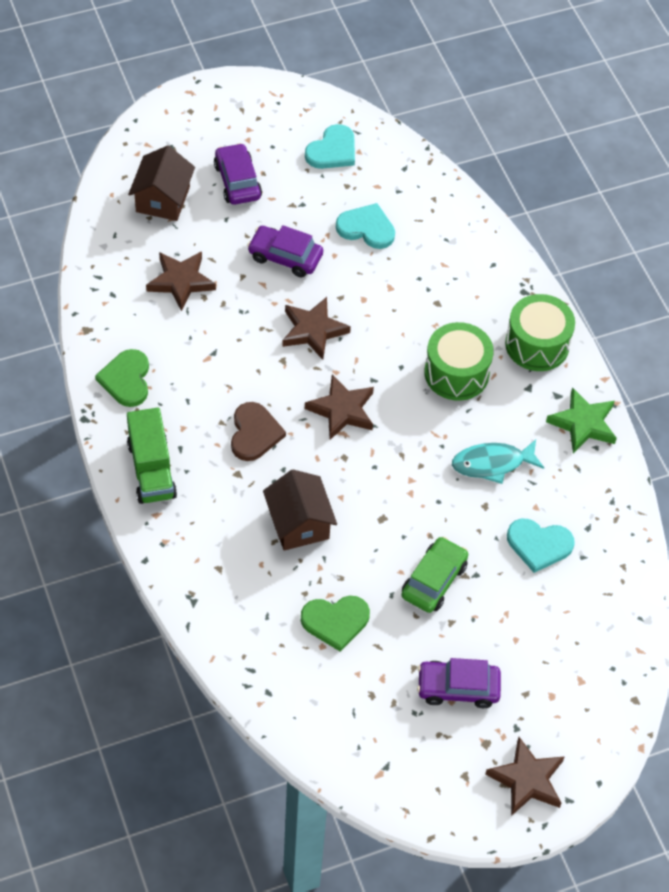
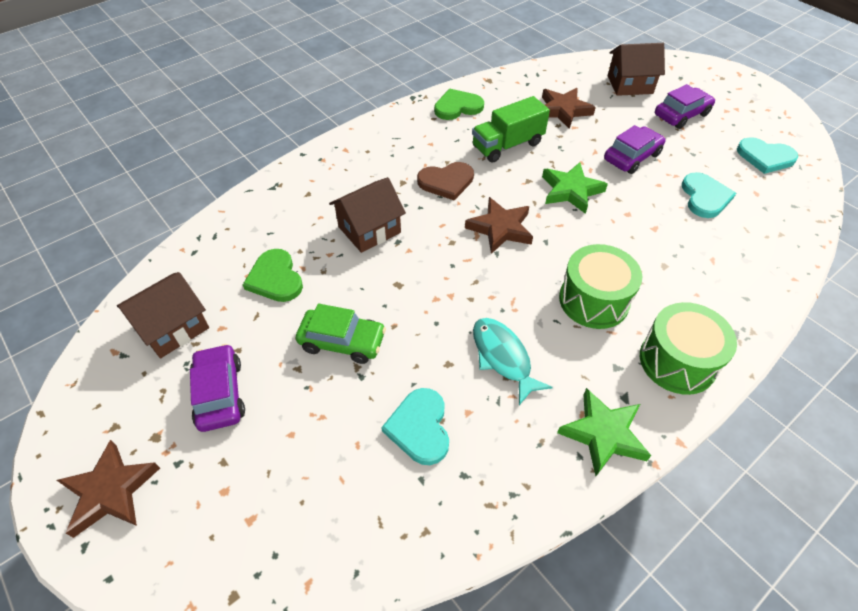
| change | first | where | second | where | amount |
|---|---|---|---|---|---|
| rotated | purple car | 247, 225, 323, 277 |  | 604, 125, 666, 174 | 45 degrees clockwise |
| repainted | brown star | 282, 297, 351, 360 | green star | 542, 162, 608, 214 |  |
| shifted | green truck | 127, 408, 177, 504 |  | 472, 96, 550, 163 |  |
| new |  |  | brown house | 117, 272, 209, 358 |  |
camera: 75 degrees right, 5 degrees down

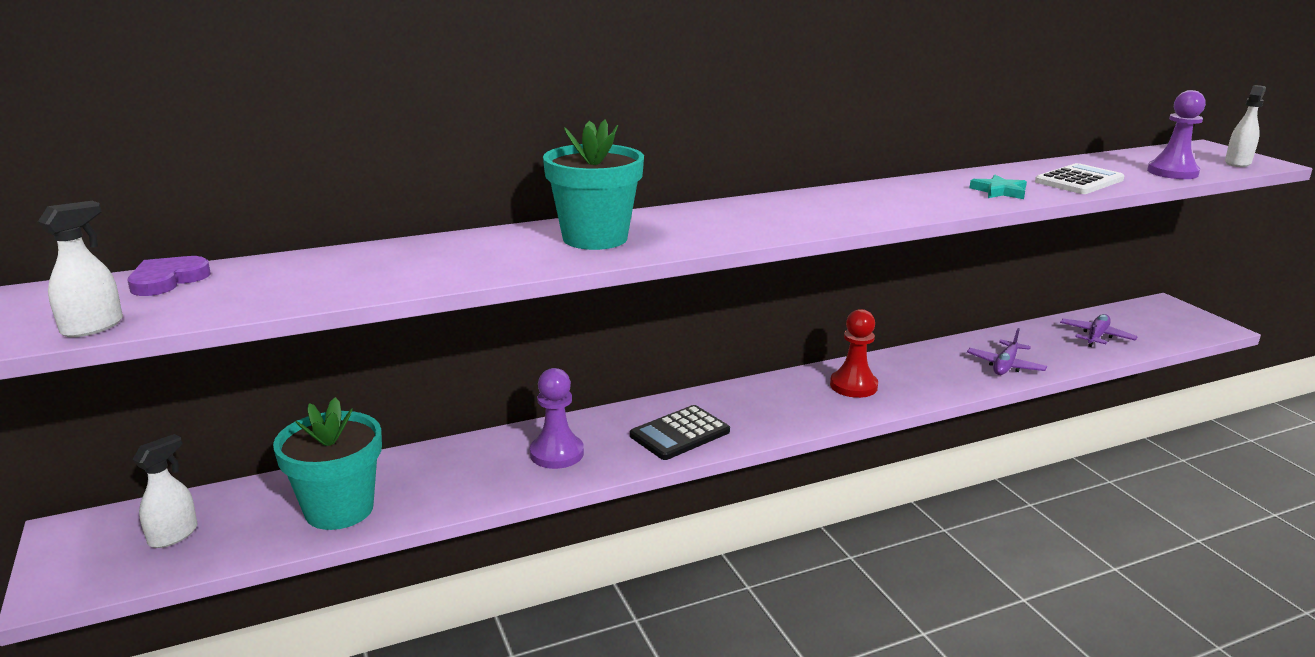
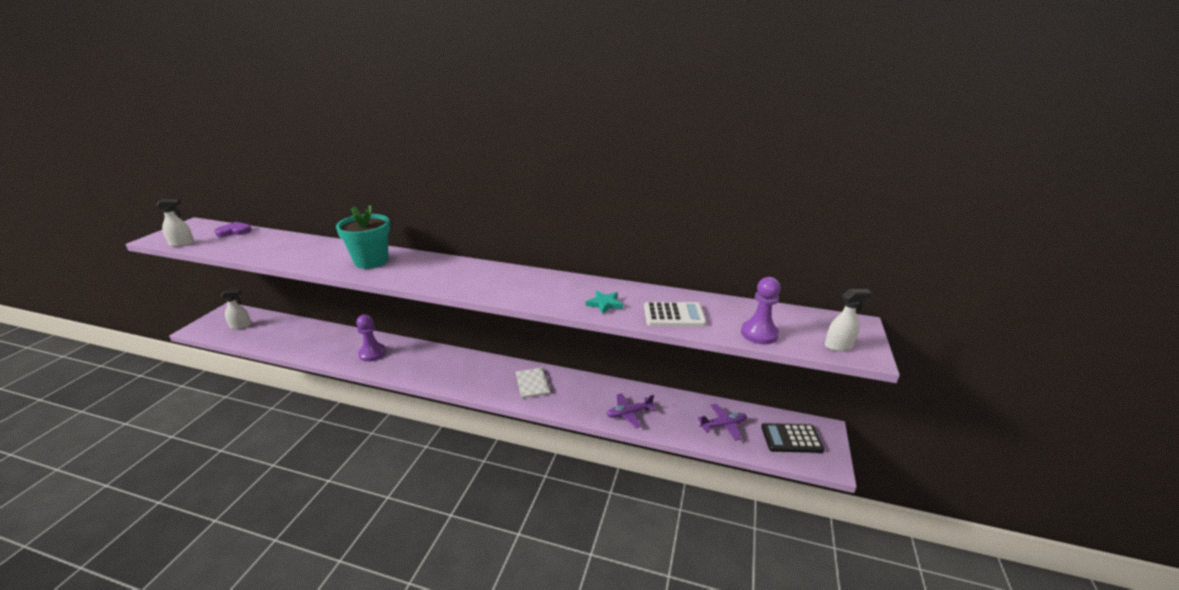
| change | first | where | second | where | amount |
|---|---|---|---|---|---|
| swapped | red pawn | 830, 309, 878, 398 | white notebook | 515, 367, 551, 399 |  |
| gone | turquoise flower pot | 273, 397, 382, 530 |  |  |  |
| shifted | black calculator | 630, 405, 730, 460 |  | 761, 423, 824, 453 |  |
camera: 40 degrees right, 5 degrees up

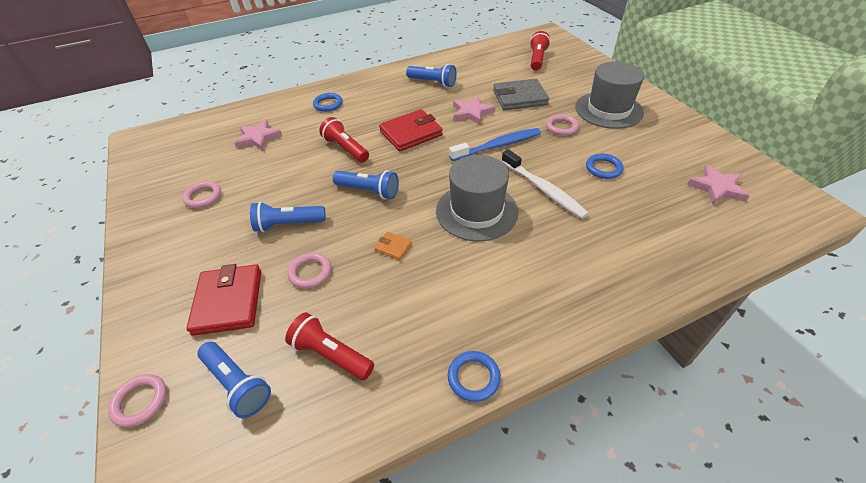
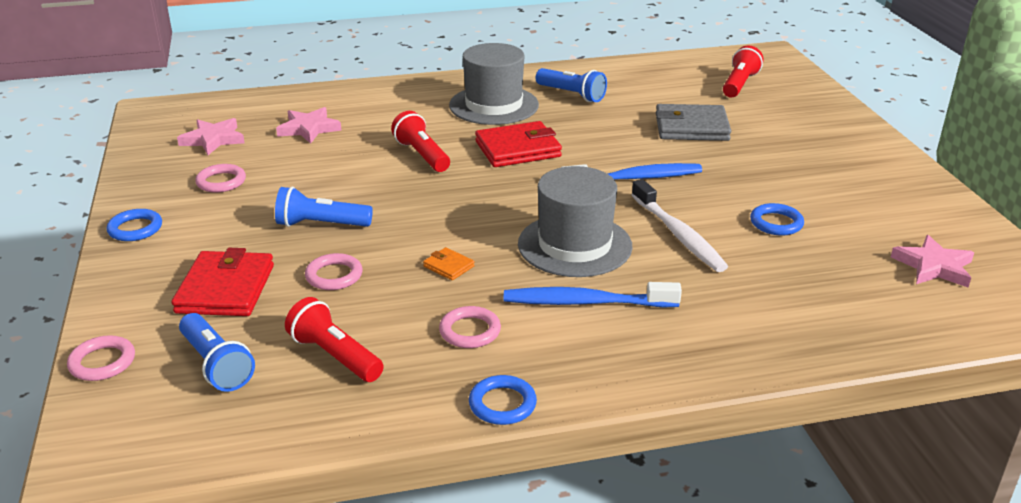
| change | first | where | second | where | amount |
|---|---|---|---|---|---|
| shifted | grey hat | 575, 61, 644, 129 |  | 449, 43, 539, 125 |  |
| shifted | blue ring | 313, 93, 343, 112 |  | 107, 209, 162, 241 |  |
| shifted | pink star | 453, 95, 495, 125 |  | 177, 118, 245, 155 |  |
| shifted | pink ring | 546, 114, 579, 136 |  | 439, 306, 501, 348 |  |
| gone | blue flashlight | 333, 170, 399, 199 |  |  |  |
| new |  |  | blue toothbrush | 504, 282, 682, 308 |  |
camera: 10 degrees right, 15 degrees down

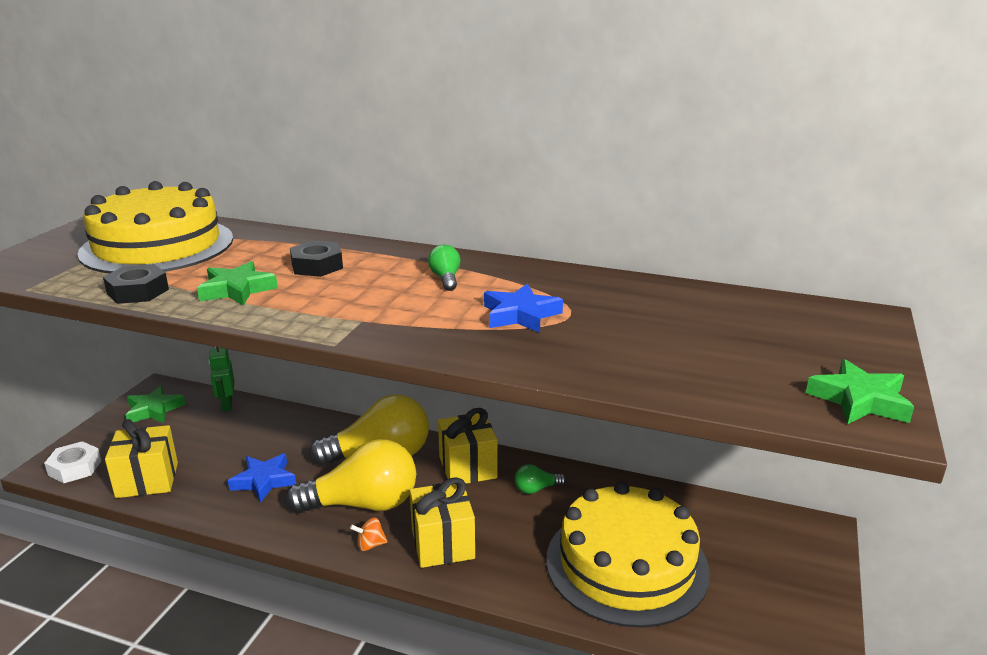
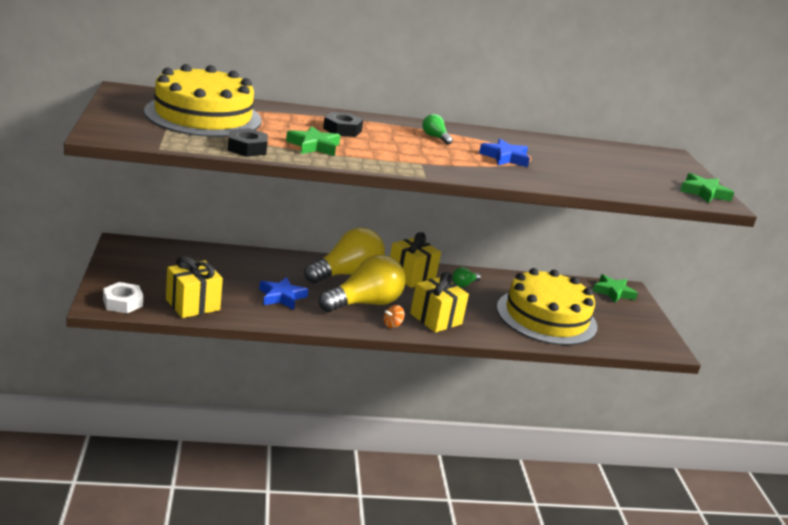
| change | first | where | second | where | amount |
|---|---|---|---|---|---|
| gone | green robot | 209, 347, 234, 412 |  |  |  |
| shifted | green star | 126, 386, 186, 423 |  | 593, 274, 638, 303 |  |
camera: 30 degrees left, 0 degrees up

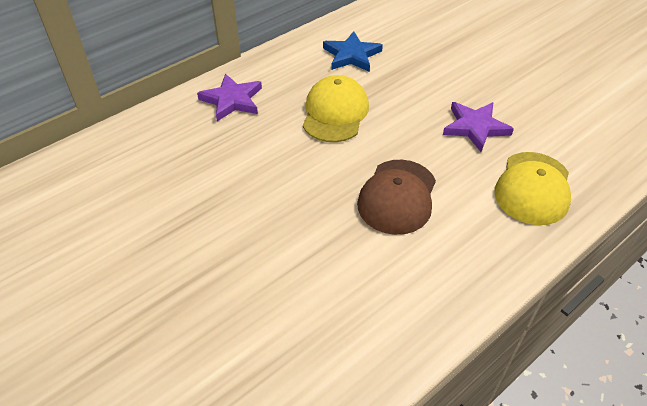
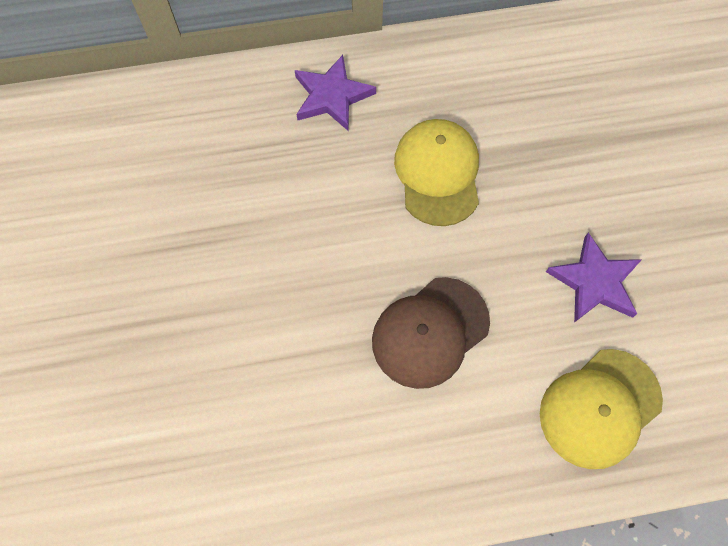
| change | first | where | second | where | amount |
|---|---|---|---|---|---|
| gone | blue star | 323, 31, 383, 72 |  |  |  |
| rotated | yellow cap | 303, 75, 369, 142 |  | 394, 119, 479, 226 | 45 degrees counterclockwise |
camera: 30 degrees right, 20 degrees up

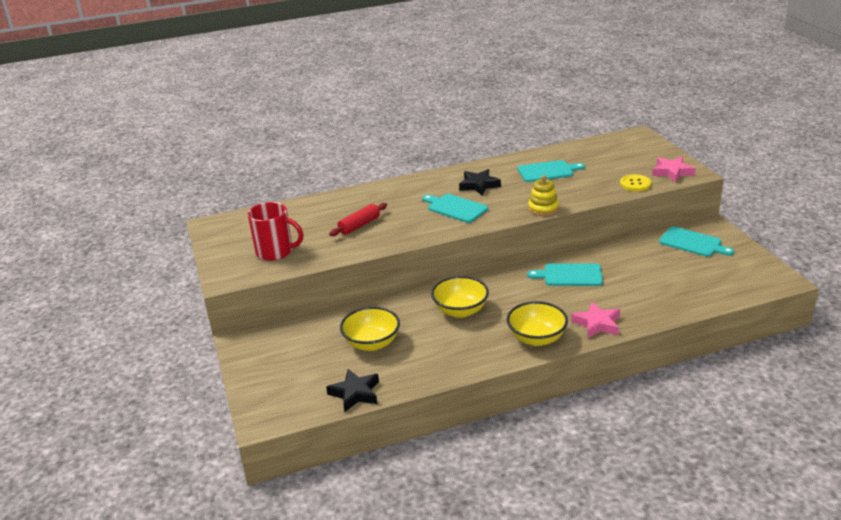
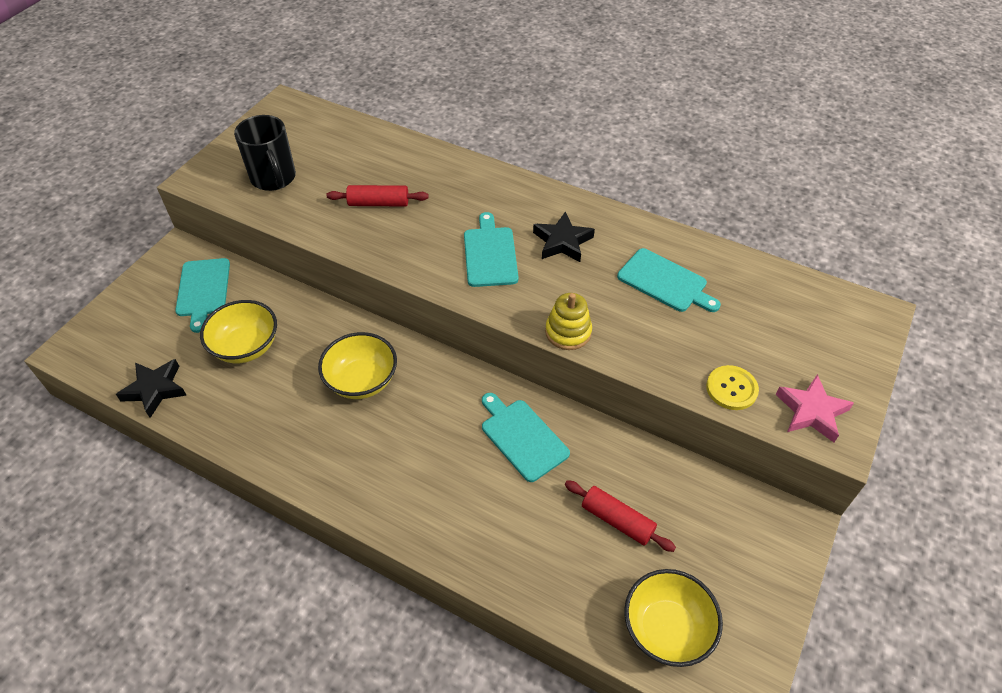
| change | first | where | second | where | amount |
|---|---|---|---|---|---|
| repainted | red mug | 247, 202, 304, 261 | black mug | 234, 115, 296, 191 |  |
| shifted | turquoise cutting board | 659, 227, 734, 257 |  | 175, 258, 230, 333 |  |
| shifted | yellow bowl | 507, 301, 568, 346 |  | 624, 569, 723, 667 |  |
| gone | pink star | 571, 302, 620, 338 |  |  |  |
| new |  |  | red rolling pin | 565, 480, 676, 552 |  |
camera: 45 degrees right, 20 degrees up

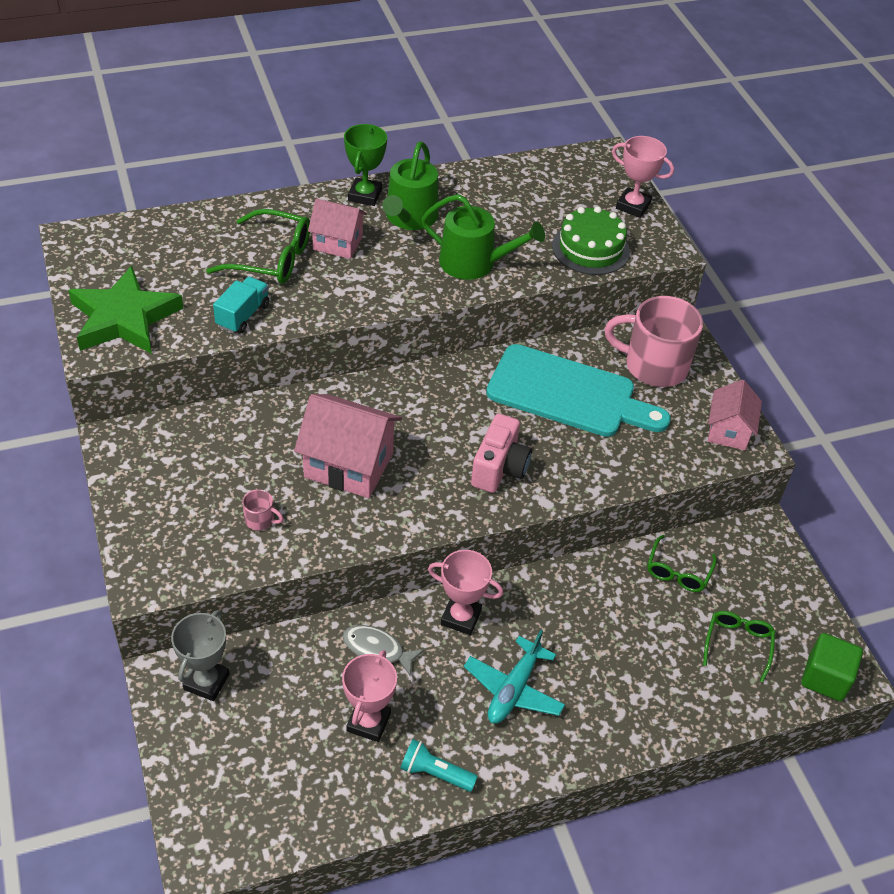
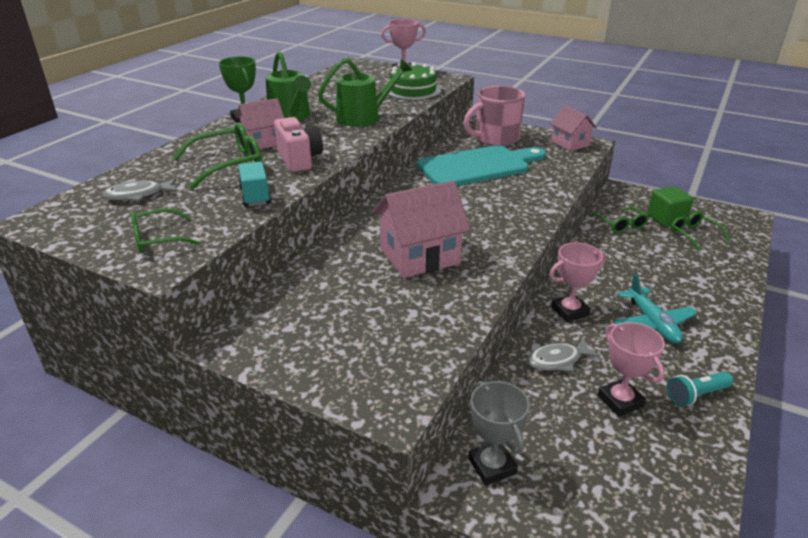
| change | first | where | second | where | amount |
|---|---|---|---|---|---|
| swapped | green star | 68, 266, 183, 354 | green glasses | 130, 208, 200, 253 |  |
| shifted | pink camera | 471, 414, 532, 493 |  | 274, 117, 323, 172 |  |
| gone | pink mug | 242, 489, 283, 531 |  |  |  |
| shifted | green cube | 801, 633, 863, 701 |  | 647, 186, 693, 227 |  |
| new |  |  | grey fish | 102, 178, 177, 201 |  |
camera: 40 degrees left, 15 degrees down

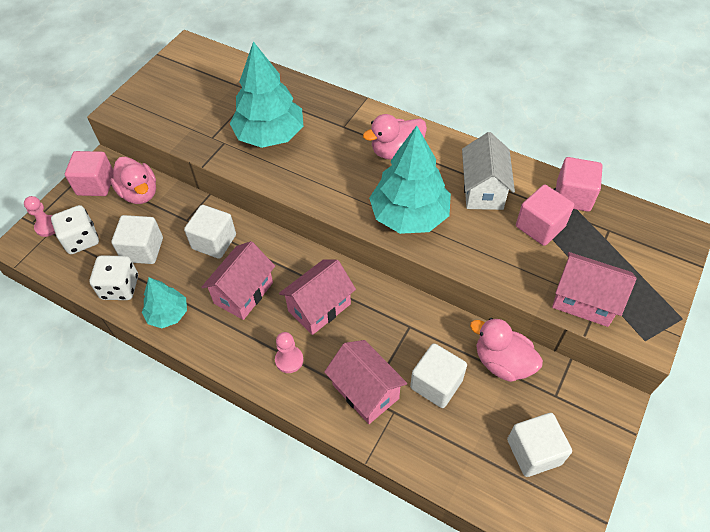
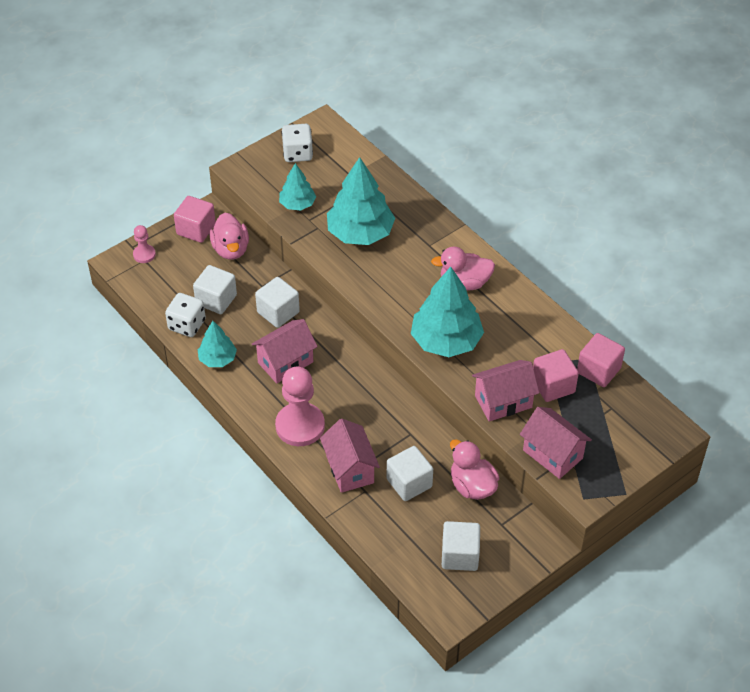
| change | first | where | second | where | amount |
|---|---|---|---|---|---|
| gone | white house | 462, 132, 515, 210 |  |  |  |
| shifted | white dice | 51, 205, 99, 254 |  | 281, 124, 313, 162 |  |
| shifted | pink house | 279, 260, 356, 335 |  | 472, 360, 539, 422 |  |
| scaled | pink pawn | 275, 332, 304, 373 |  | 275, 367, 325, 446 | x2.01 |
| new |  |  | turquoise tree | 279, 163, 316, 211 |  |
camera: 20 degrees right, 5 degrees down

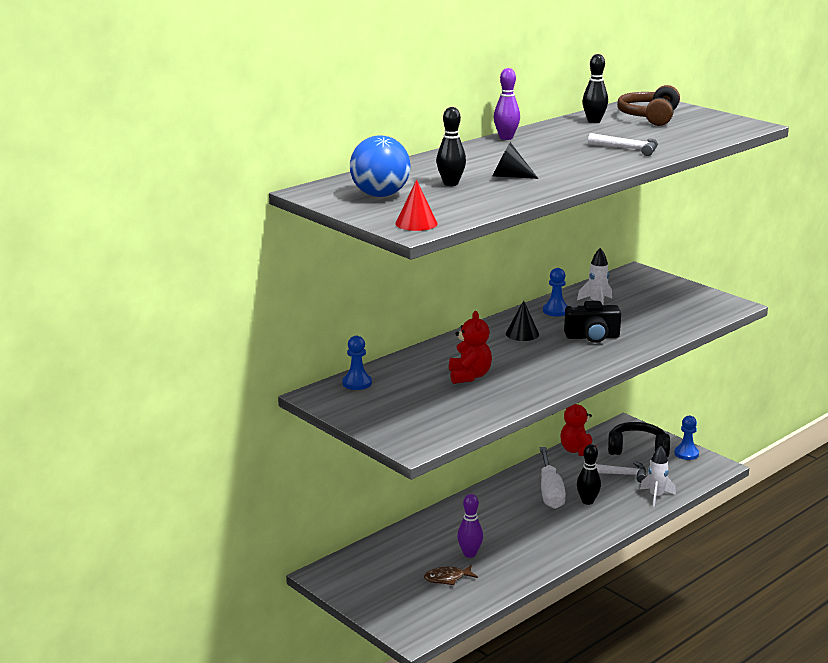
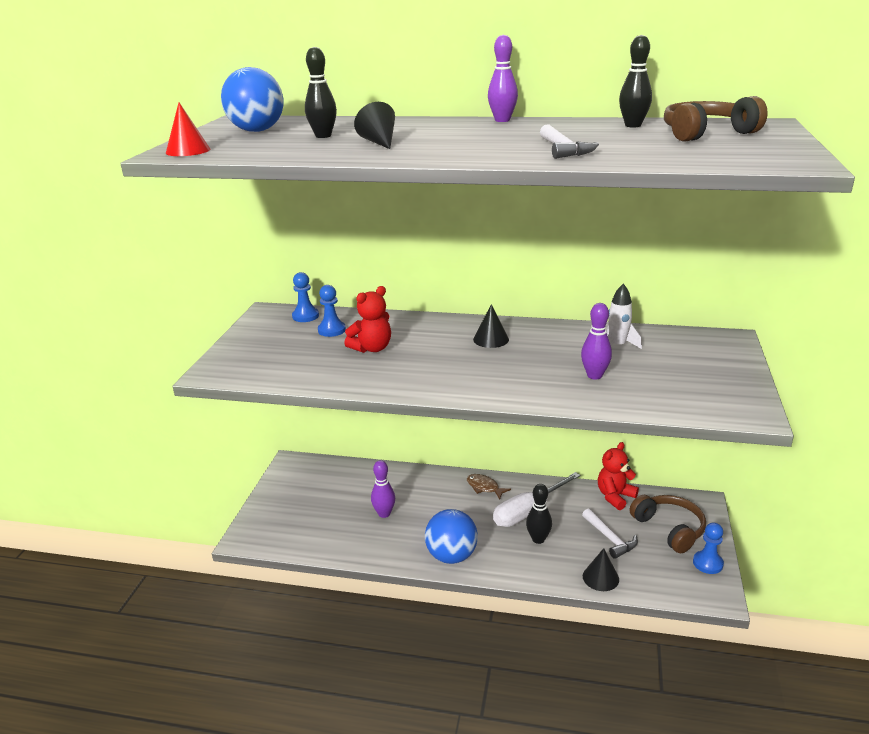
| change | first | where | second | where | amount |
|---|---|---|---|---|---|
| shifted | blue pawn | 543, 268, 568, 316 |  | 318, 285, 346, 337 |  |
| gone | black camera | 564, 301, 621, 343 |  |  |  |
| repainted | black headphones | 608, 422, 670, 457 | brown headphones | 630, 495, 706, 553 |  |
| swapped | white rocket | 640, 446, 676, 507 | black cone | 583, 548, 619, 591 |  |
| shifted | brown fish | 424, 565, 478, 585 |  | 467, 474, 511, 499 |  |
| new |  |  | purple bowling pin | 581, 303, 612, 380 |  |
| new |  |  | blue ball | 425, 509, 478, 564 |  |
camera: 55 degrees right, 5 degrees up

